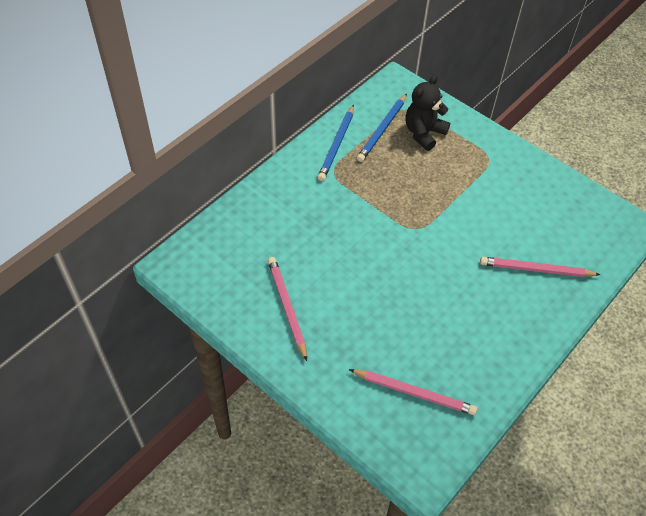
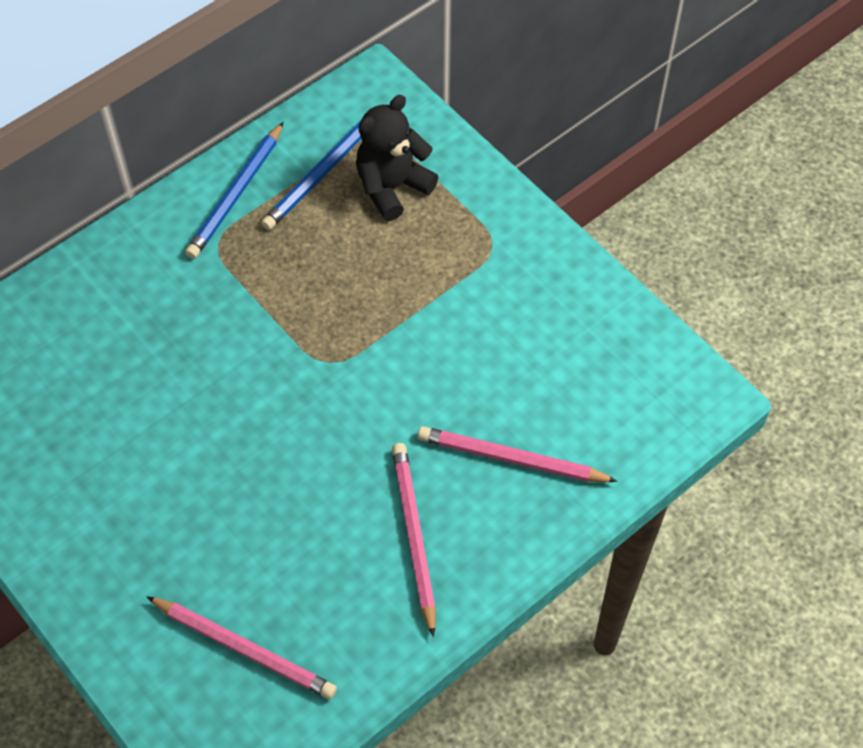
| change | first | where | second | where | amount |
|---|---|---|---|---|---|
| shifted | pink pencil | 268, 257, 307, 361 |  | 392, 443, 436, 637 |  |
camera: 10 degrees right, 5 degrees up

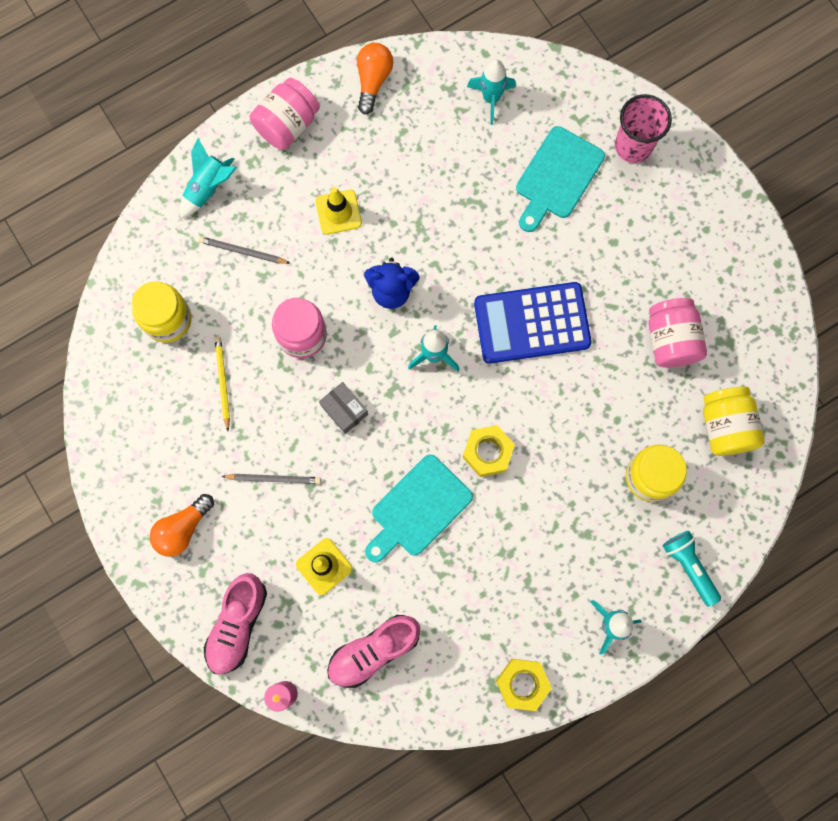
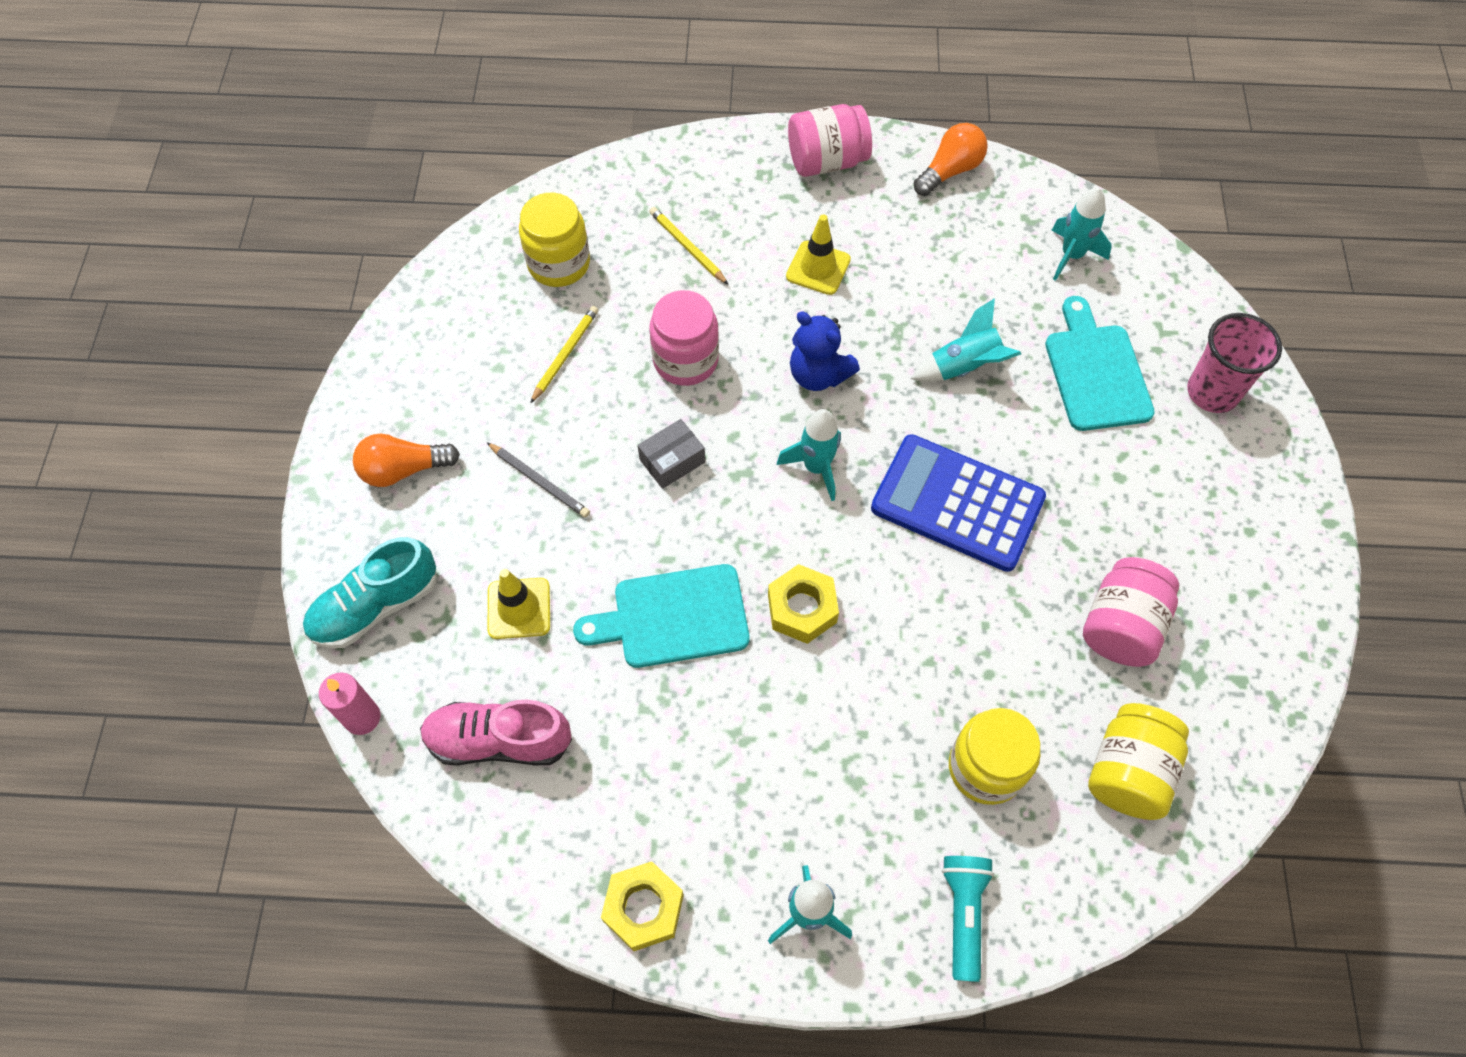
| change | first | where | second | where | amount |
|---|---|---|---|---|---|
| rotated | turquoise cutting board | 516, 126, 605, 232 |  | 1045, 296, 1155, 431 | 105 degrees clockwise |
| shifted | turquoise rocket | 180, 138, 237, 219 |  | 911, 298, 1021, 382 |  |
| repainted | grey pencil | 199, 236, 290, 264 | yellow pencil | 649, 207, 729, 285 |  |
| rotated | grey box | 319, 382, 368, 434 |  | 638, 419, 705, 489 | 60 degrees clockwise |
| repainted | pink shoe | 204, 573, 267, 674 | turquoise shoe | 303, 537, 437, 648 |  |
camera: 35 degrees right, 15 degrees down

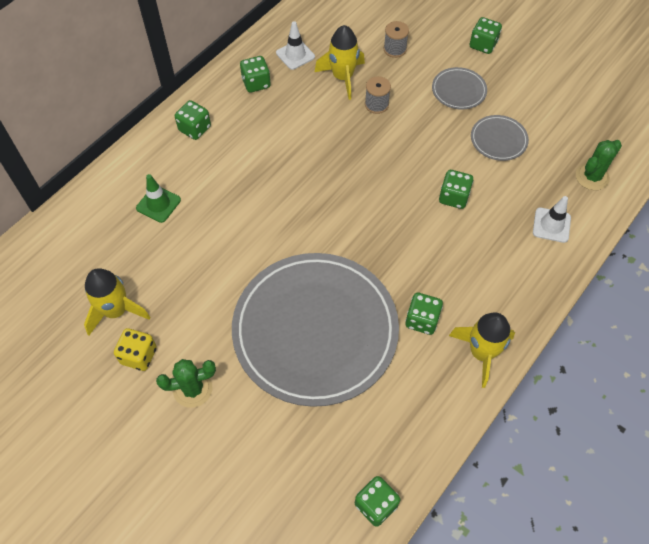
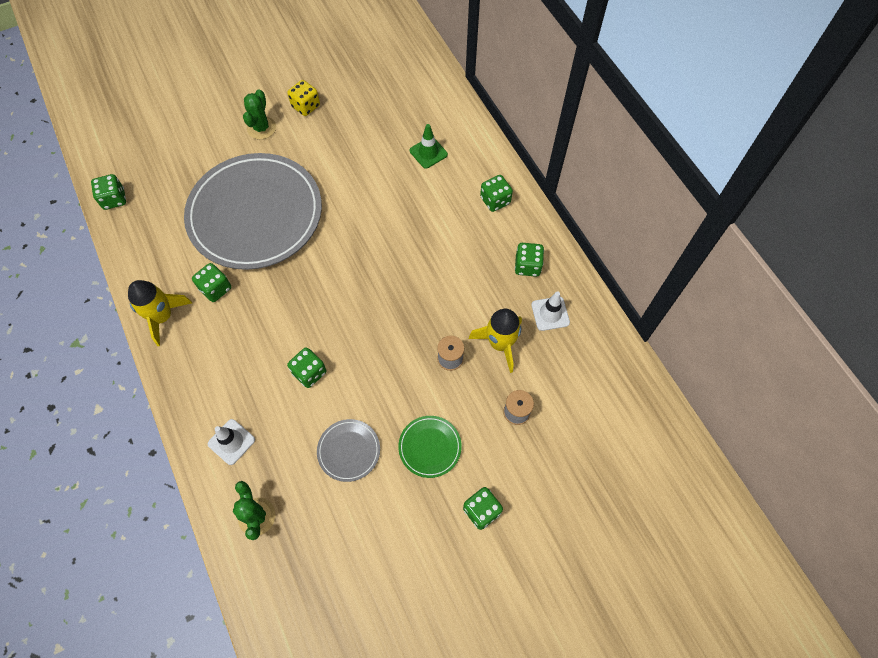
| change | first | where | second | where | amount |
|---|---|---|---|---|---|
| repainted | grey plate | 432, 67, 487, 109 | green plate | 398, 416, 462, 478 |  |
| gone | yellow rocket | 84, 268, 150, 335 |  |  |  |
camera: 115 degrees right, 5 degrees up

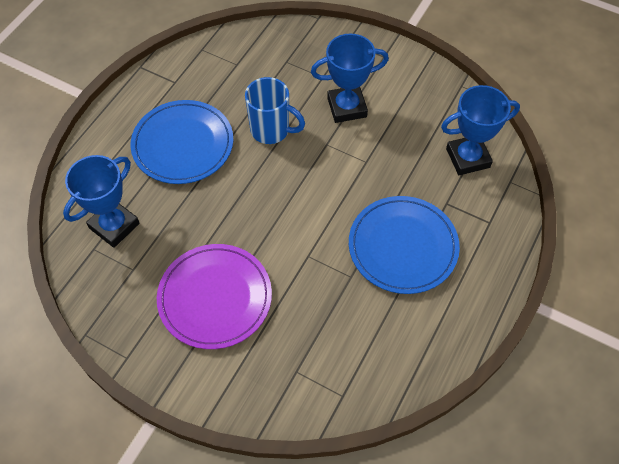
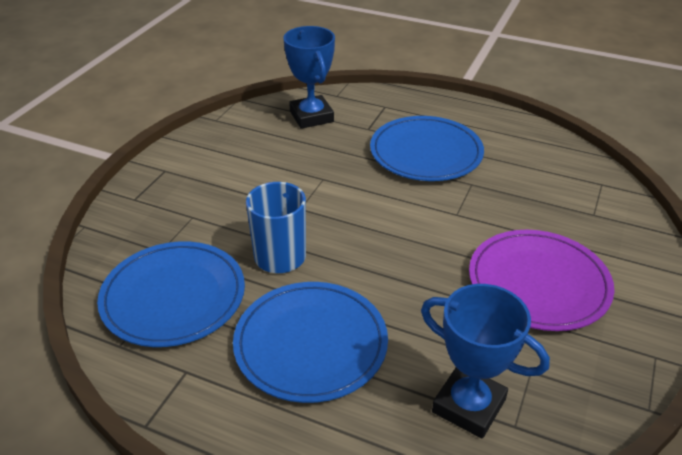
| change | first | where | second | where | amount |
|---|---|---|---|---|---|
| gone | blue trophy | 311, 34, 389, 123 |  |  |  |
| new |  |  | blue plate | 97, 241, 245, 347 |  |
camera: 95 degrees left, 20 degrees down

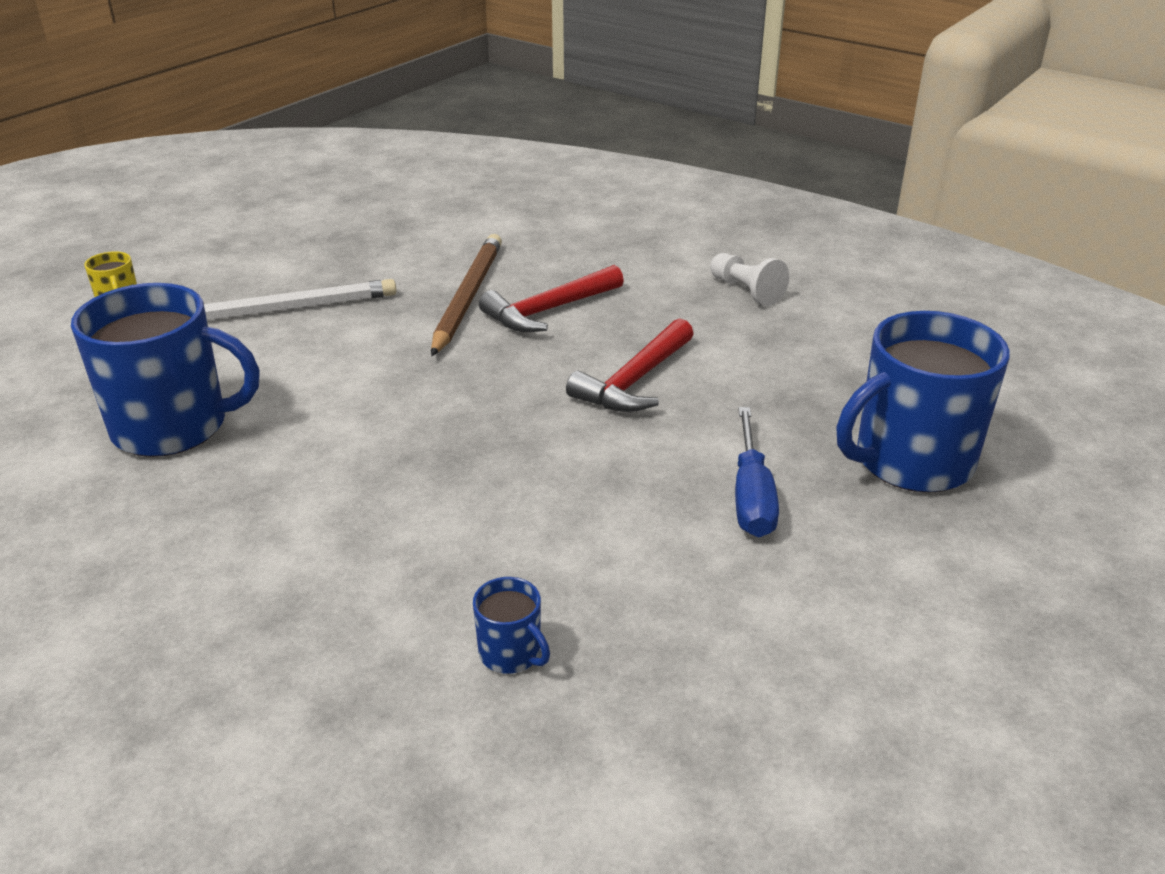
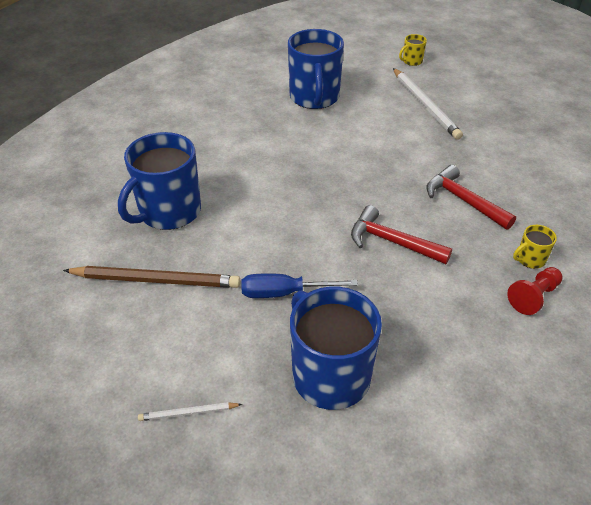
| change | first | where | second | where | amount |
|---|---|---|---|---|---|
| shifted | brown pencil | 431, 234, 502, 356 |  | 63, 266, 240, 288 |  |
| repainted | white pawn | 710, 253, 789, 306 | red pawn | 507, 267, 563, 315 |  |
| scaled | blue mug | 473, 577, 550, 674 |  | 118, 132, 201, 230 | x2.32 |
| new |  |  | yellow mug | 513, 225, 557, 269 |  |
| new |  |  | white pencil | 138, 402, 242, 421 |  |
camera: 85 degrees right, 10 degrees up

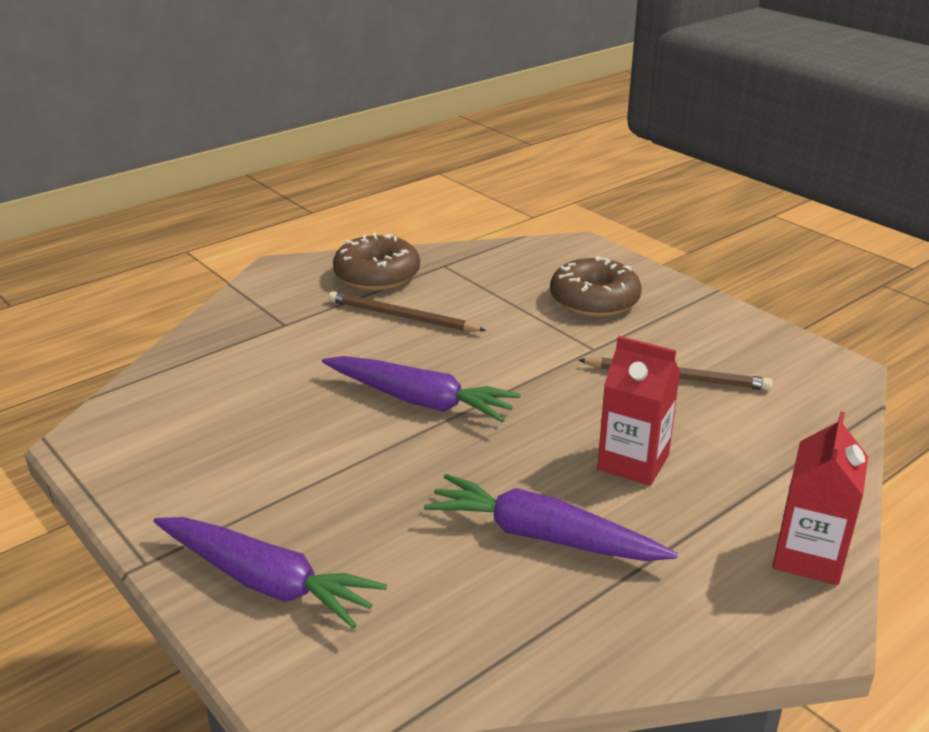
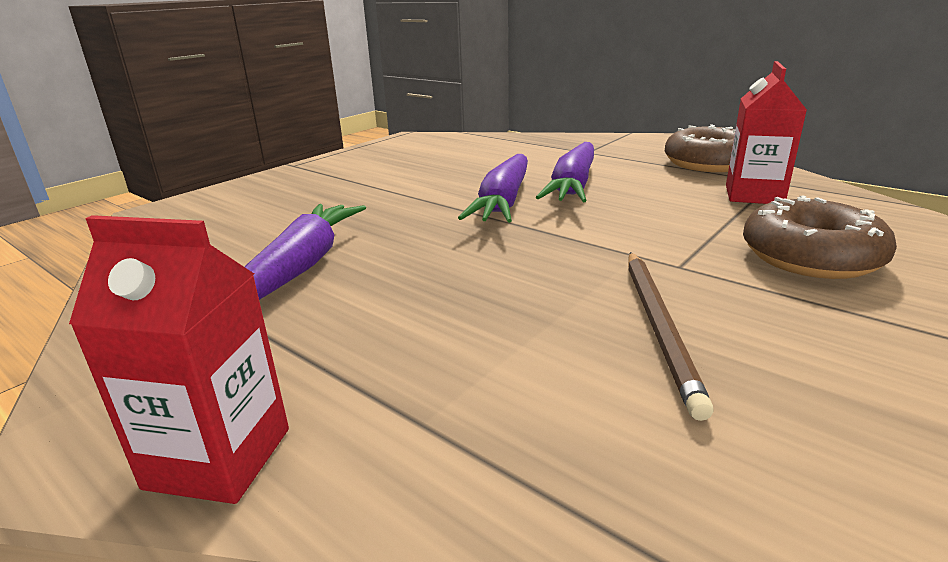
| change | first | where | second | where | amount |
|---|---|---|---|---|---|
| gone | brown pencil | 328, 291, 487, 332 |  |  |  |
| shifted | red carton | 597, 336, 680, 486 |  | 726, 61, 807, 204 |  |
| shifted | purple carrot | 154, 517, 387, 629 |  | 536, 142, 594, 202 |  |
camera: 80 degrees right, 5 degrees down

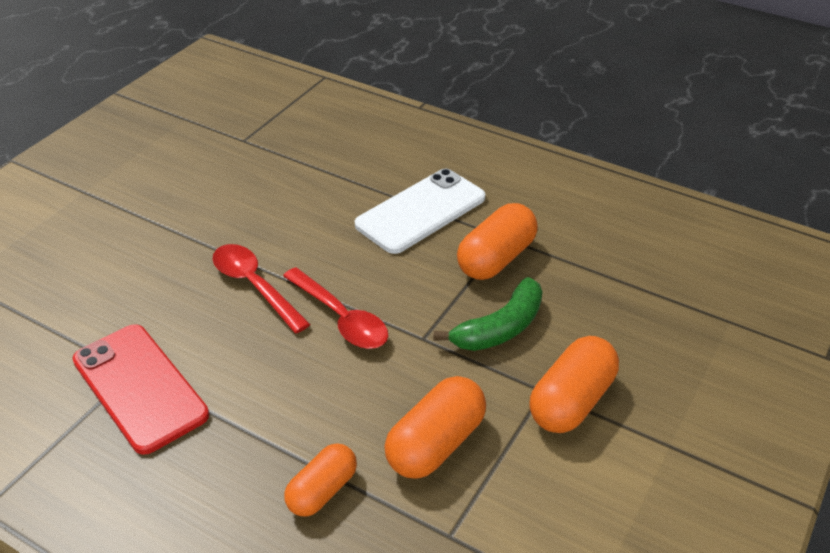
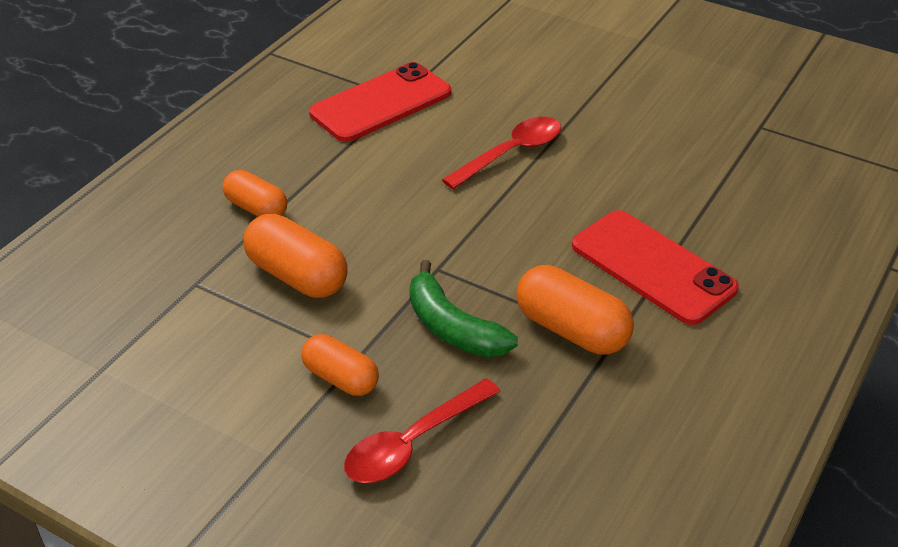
| change | first | where | second | where | amount |
|---|---|---|---|---|---|
| repainted | white phone | 355, 169, 485, 254 | red phone | 572, 210, 739, 325 |  |
| shifted | red spoon | 283, 267, 388, 349 |  | 344, 378, 501, 483 |  |
| scaled | orange capsule | 529, 336, 619, 433 |  | 301, 334, 379, 396 | x0.66 |
camera: 90 degrees right, 0 degrees up

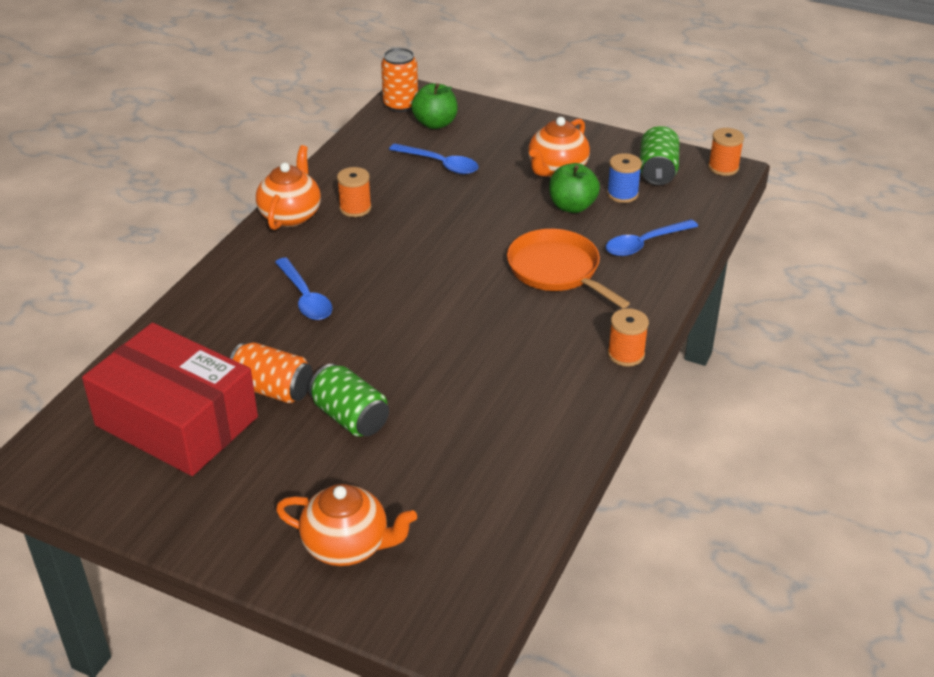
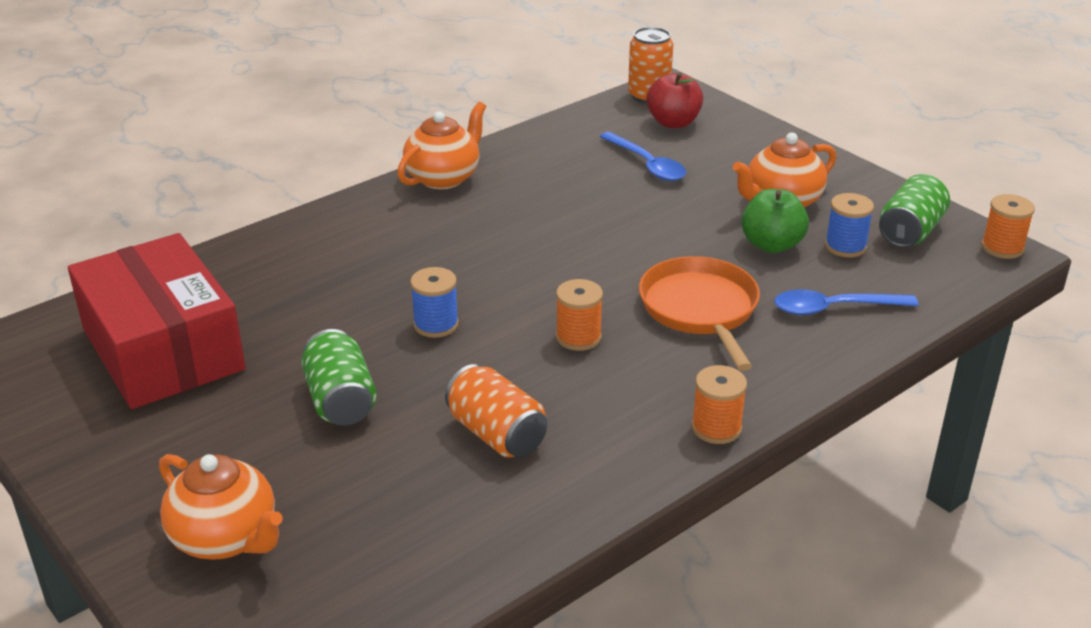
| change | first | where | second | where | amount |
|---|---|---|---|---|---|
| repainted | green apple | 411, 83, 458, 129 | red apple | 647, 72, 703, 128 |  |
| shifted | orange spool | 337, 167, 372, 217 |  | 556, 279, 603, 351 |  |
| gone | blue spoon | 275, 258, 332, 320 |  |  |  |
| shifted | orange can | 230, 342, 313, 403 |  | 445, 364, 547, 458 |  |
| new |  |  | blue spool | 410, 267, 459, 338 |  |
camera: 25 degrees right, 5 degrees down

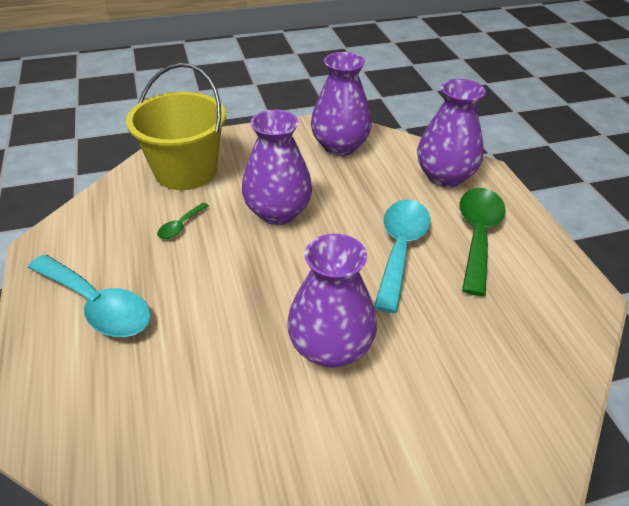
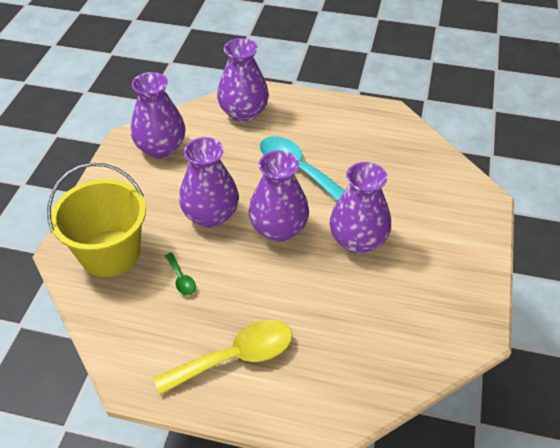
| change | first | where | second | where | amount |
|---|---|---|---|---|---|
| gone | green spoon | 459, 188, 506, 296 |  |  |  |
| repainted | turquoise spoon | 28, 254, 151, 337 | yellow spoon | 153, 320, 292, 395 |  |
| new |  |  | purple vase | 248, 151, 309, 242 |  |
camera: 60 degrees left, 5 degrees up

